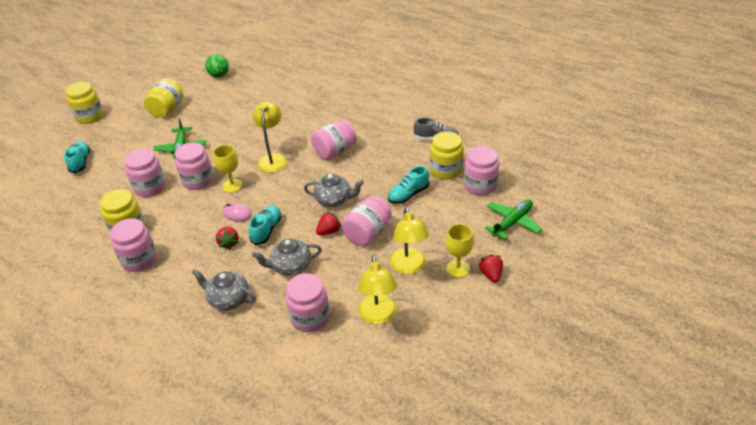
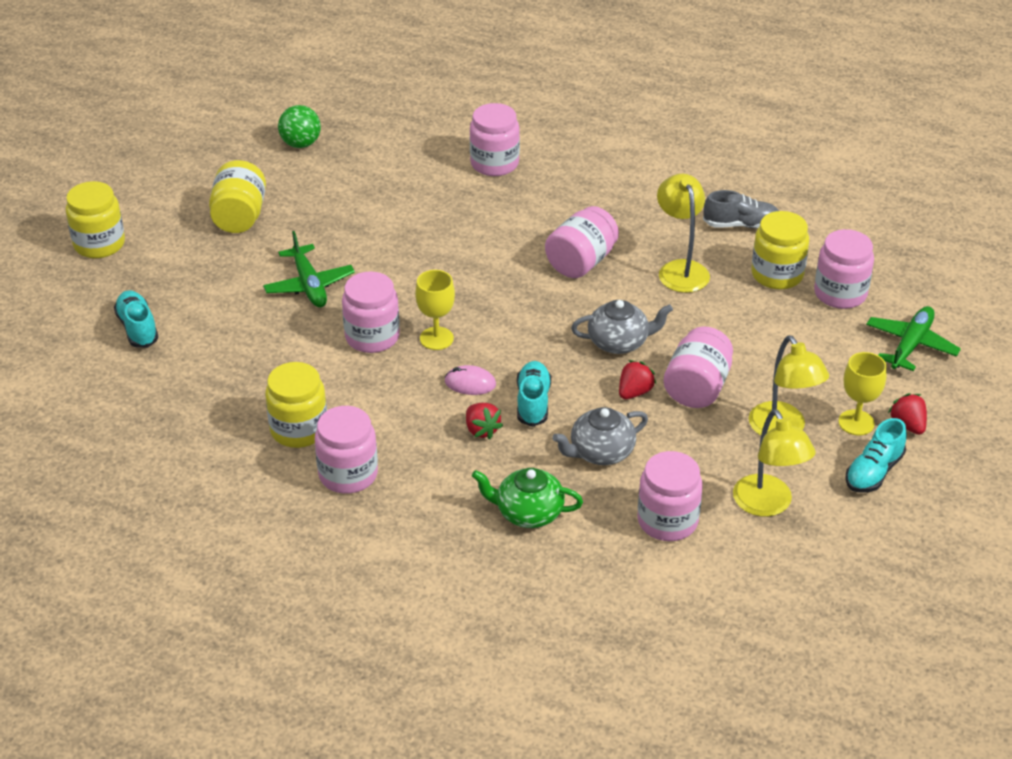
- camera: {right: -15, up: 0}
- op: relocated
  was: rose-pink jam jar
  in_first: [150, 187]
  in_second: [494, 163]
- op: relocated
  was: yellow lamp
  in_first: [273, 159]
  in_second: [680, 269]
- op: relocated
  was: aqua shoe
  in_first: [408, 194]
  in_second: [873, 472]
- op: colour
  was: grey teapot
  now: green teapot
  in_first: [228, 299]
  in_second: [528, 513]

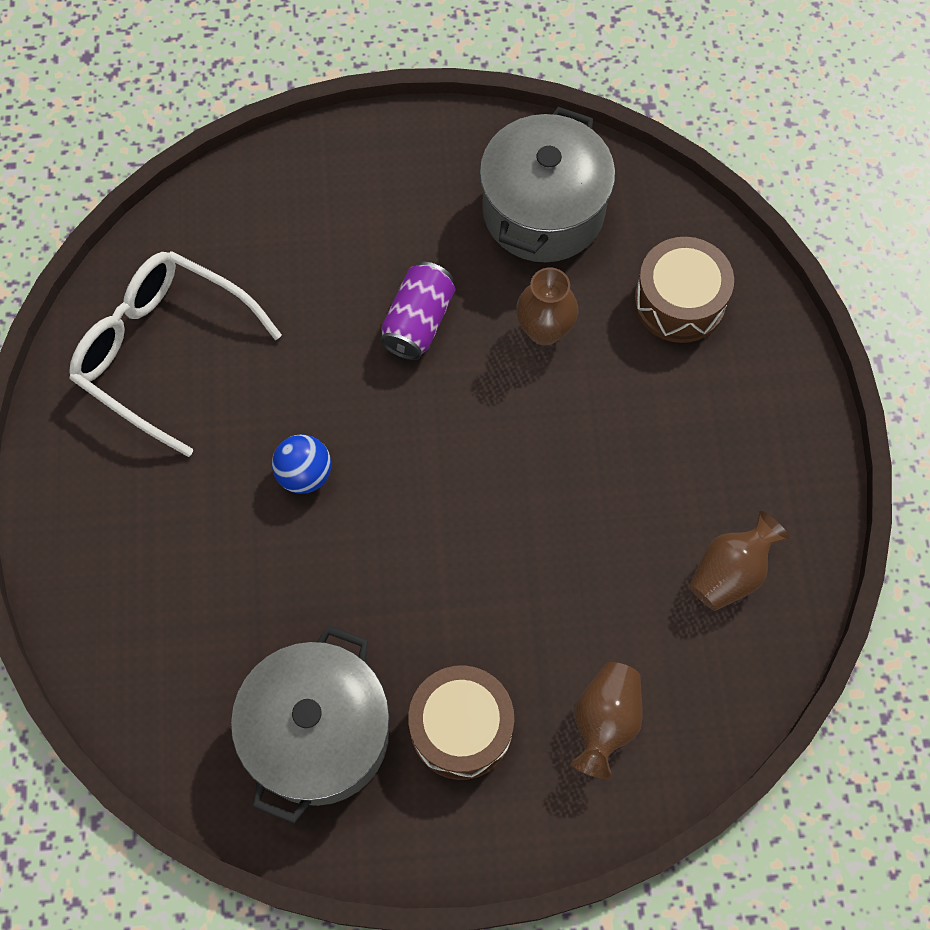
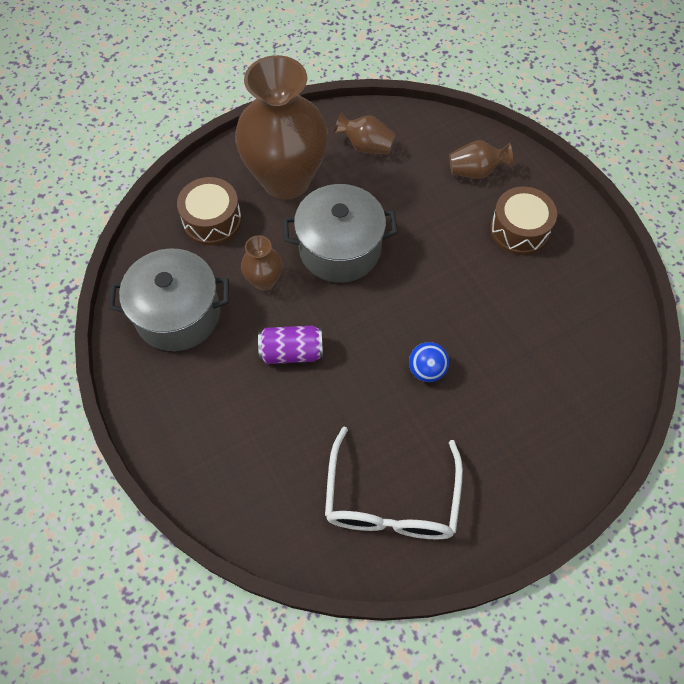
- camera: {right: -115, up: -5}
- op: appeared
  now: russet vase
  in_second: [286, 180]
- op: relocated
  was: grey pot
  in_first: [318, 734]
  in_second: [340, 249]

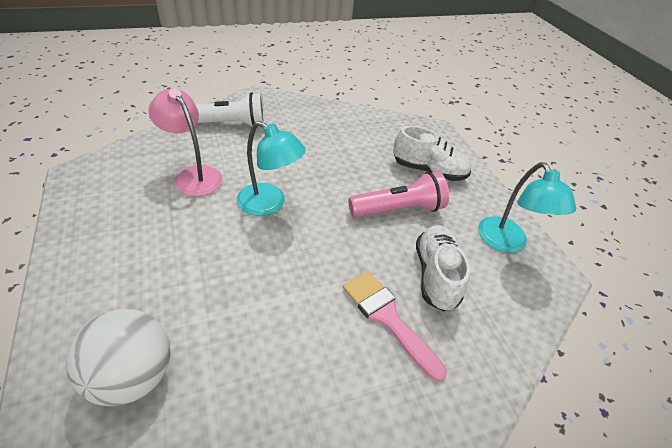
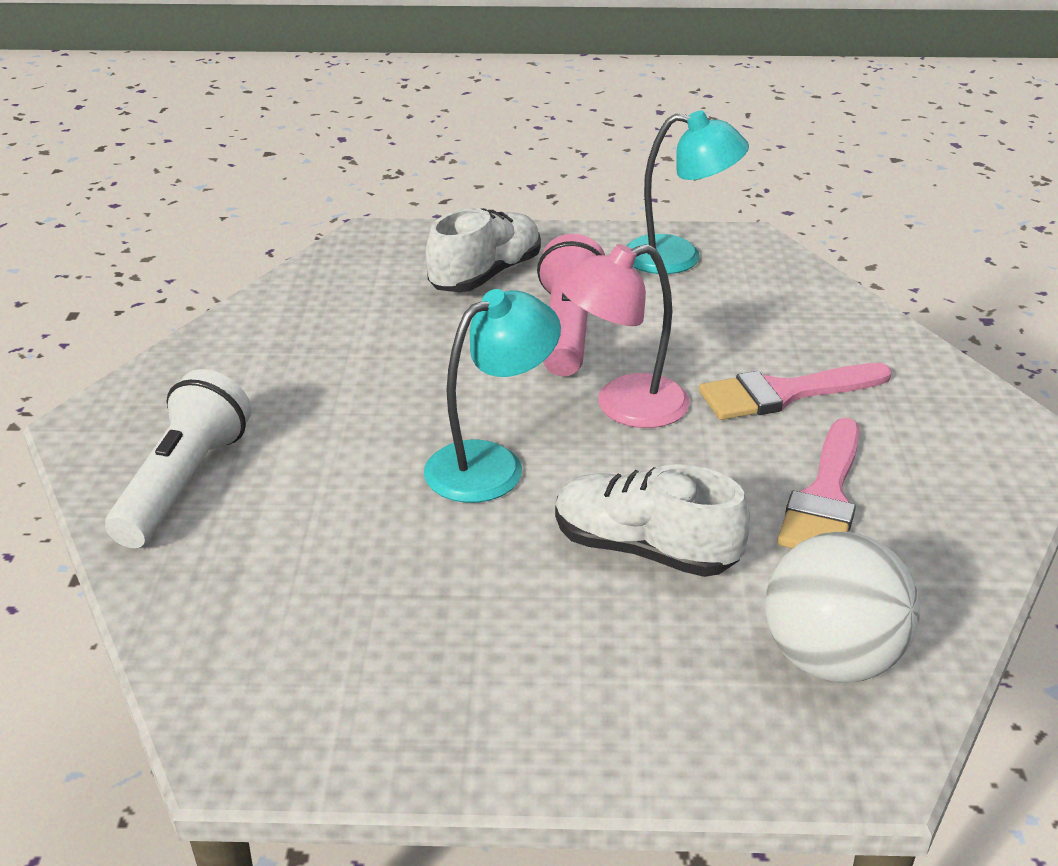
- camera: {right: -65, up: -10}
- op: appeared
  now: rose-pink brush
  in_second: [825, 497]
- op: relocated
  was: rose-pink lamp
  in_first: [193, 175]
  in_second: [624, 407]
- op: relocated
  was: snow-white shoe
  in_first: [435, 275]
  in_second: [644, 549]

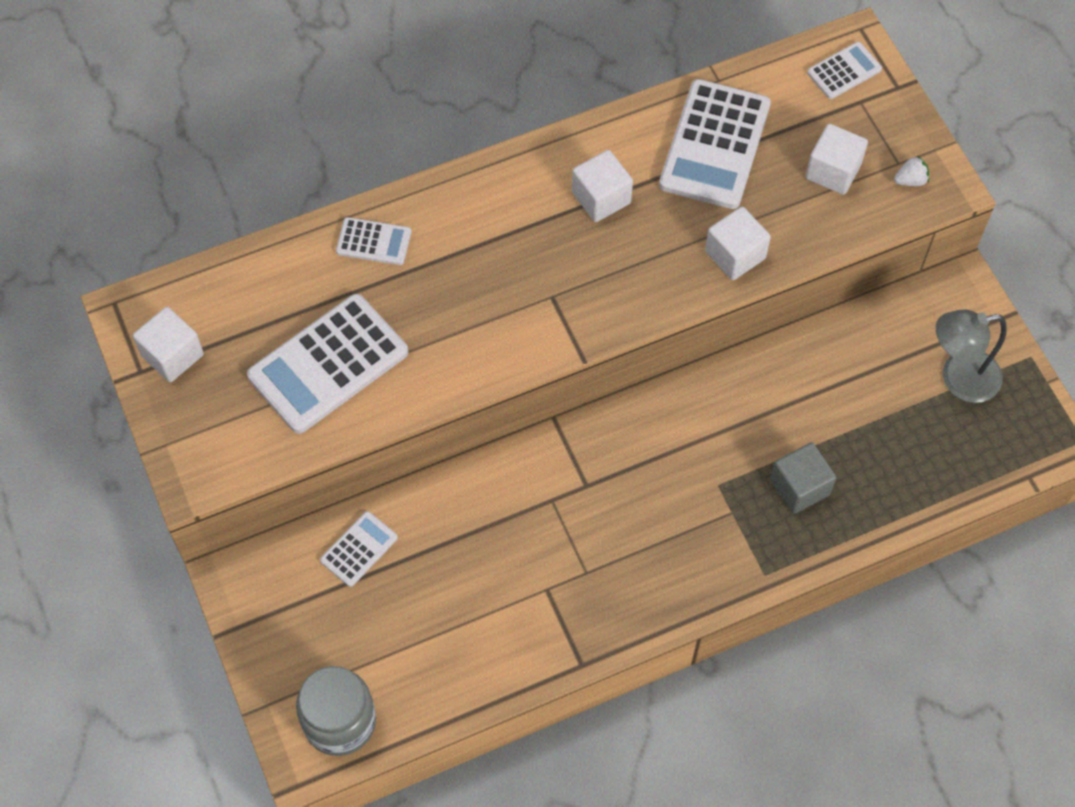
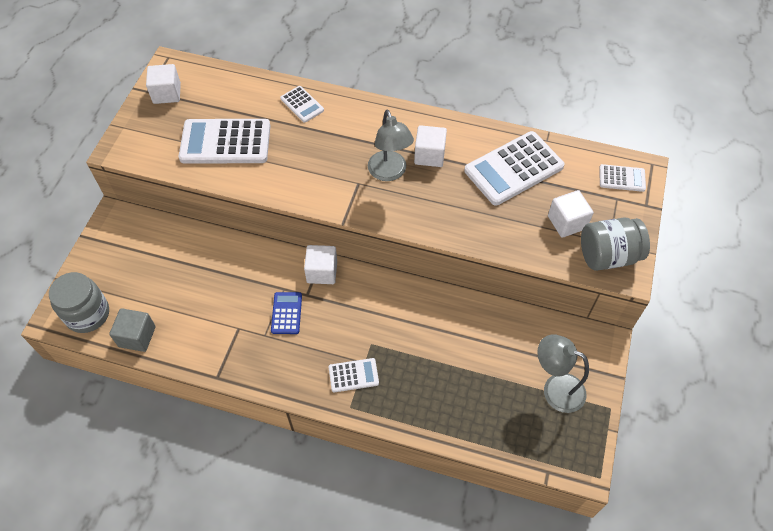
- camera: {right: 40, up: -5}
- op: appeared
  now: blue calculator
  in_second: [286, 313]
- op: appeared
  now: grey lamp
  in_second: [389, 173]
- op: relocated
  was: snow-white calculator
  in_first: [359, 549]
  in_second: [353, 375]
- op: relocated
  was: snow-white block
  in_first: [735, 255]
  in_second: [322, 272]
- op: relocated
  was: grey block
  in_first: [799, 487]
  in_second: [137, 336]
- op: exchanged
  was: snow-white toy strawberry
  now: grey jam jar
  in_first: [910, 180]
  in_second: [608, 255]

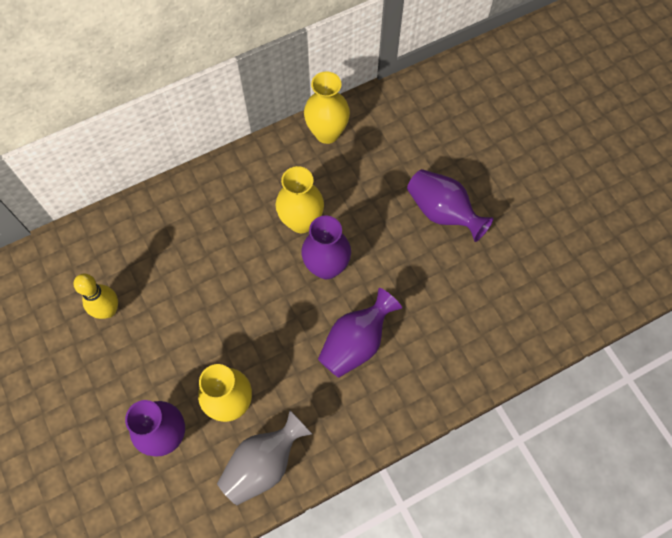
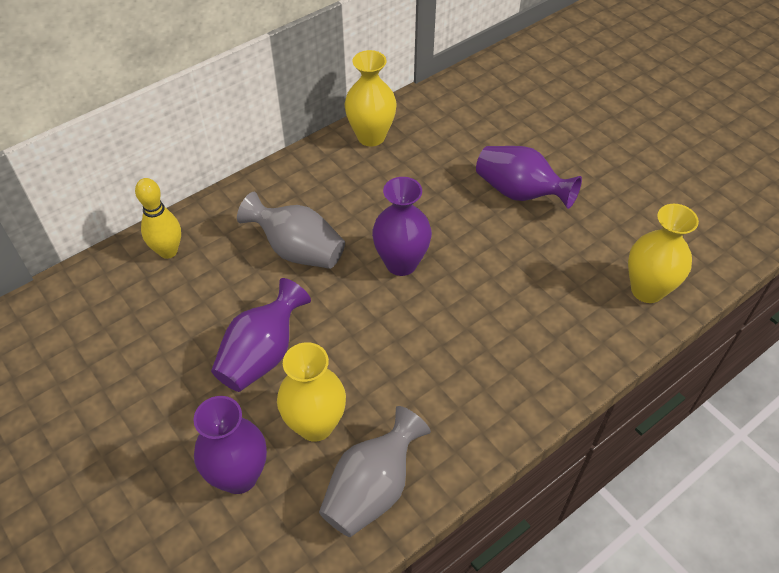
- camera: {right: -10, up: -15}
- op: appeared
  now: grey vase
  in_second: [297, 250]
- op: relocated
  was: yellow tenpin
  in_first: [108, 310]
  in_second: [168, 251]
- op: relocated
  was: yellow vase
  in_first: [301, 221]
  in_second: [647, 290]
- op: relocated
  was: royal purple vase
  in_first: [356, 342]
  in_second: [262, 355]

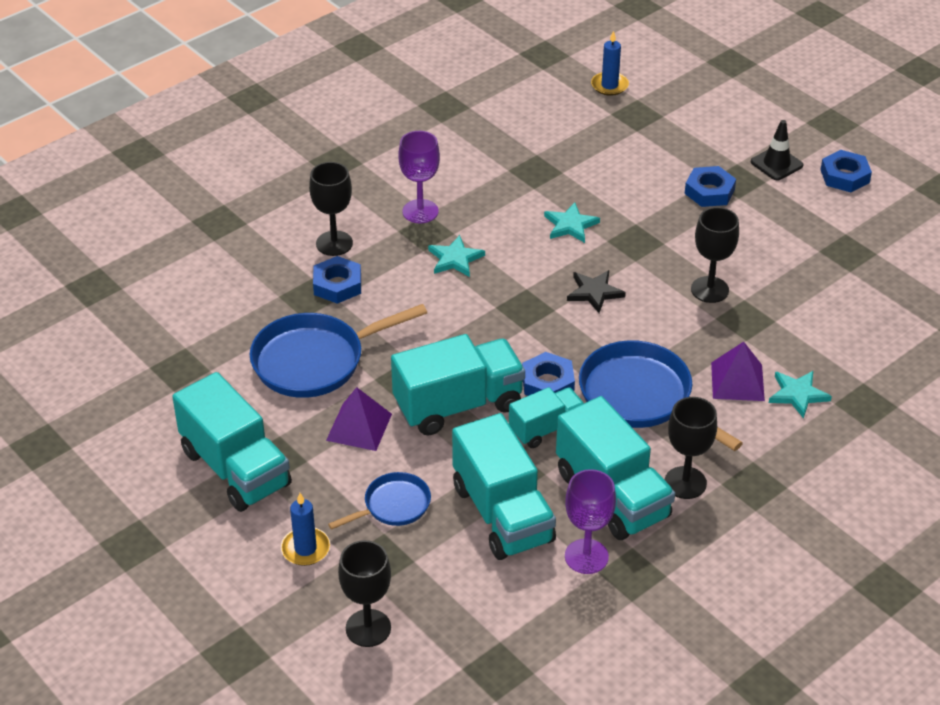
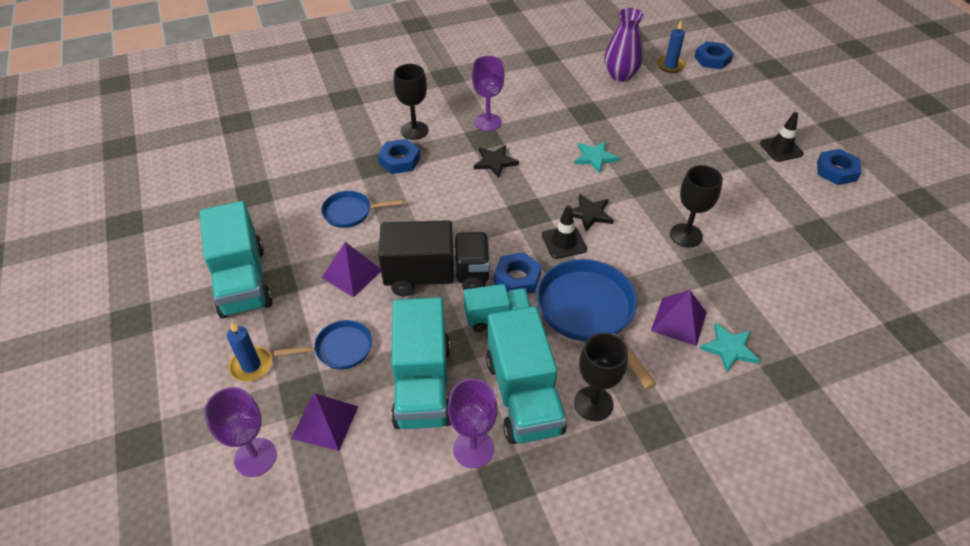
- camera: {right: 20, up: 5}
- op: appeared
  now: royal purple solid pyramid
  in_second: [325, 422]
- op: appeared
  now: ebony road cone
  in_second: [564, 242]
- op: appeared
  now: royal purple vase
  in_second: [620, 75]
- op: relocated
  was: blue nut
  in_first: [709, 191]
  in_second: [712, 59]
- op: colour
  was: ebony wine glass
  now: royal purple wine glass
  in_first: [368, 628]
  in_second: [255, 457]
- op: colour
  was: aqua truck
  now: ebony truck
  in_first: [458, 405]
  in_second: [437, 277]
- op: colour
  was: aqua star
  now: ebony star
  in_first: [455, 259]
  in_second: [495, 162]
- op: size
  was: blue pan
  in_first: [315, 360]
  in_second: [351, 212]
  ratio: 0.55

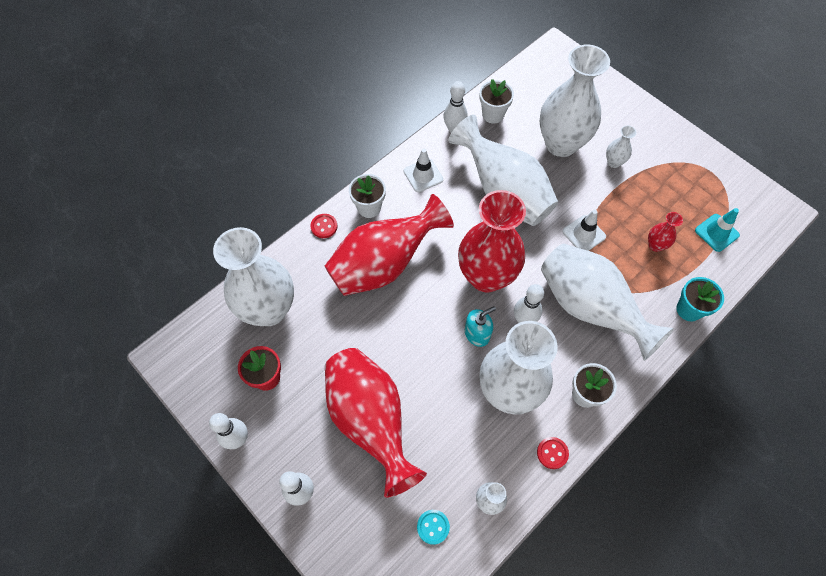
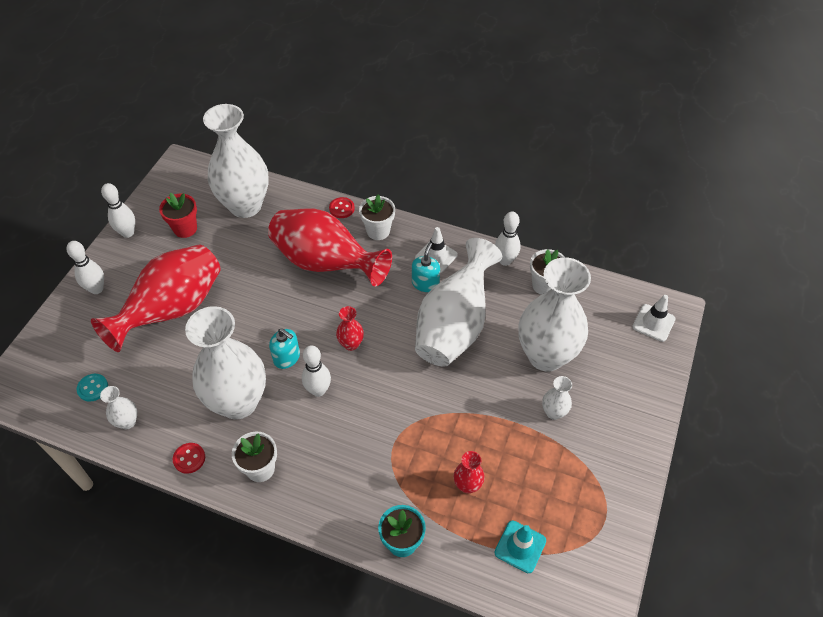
- camera: {right: 65, up: -10}
- op: missing
  was: snow-white vase
  in_first: [589, 308]
- op: appeared
  now: aqua pump bottle
  in_second: [425, 283]
- op: relocated
  was: snow-white road cone
  in_first: [584, 234]
  in_second: [653, 323]
- op: size
  was: red vase
  in_first: [486, 276]
  in_second: [351, 344]
  ratio: 0.42

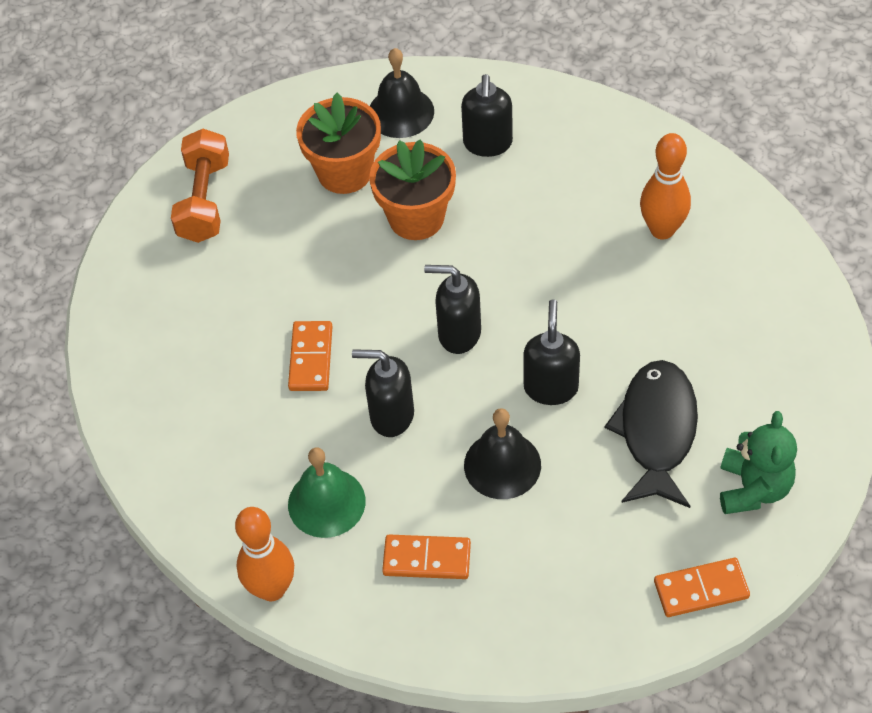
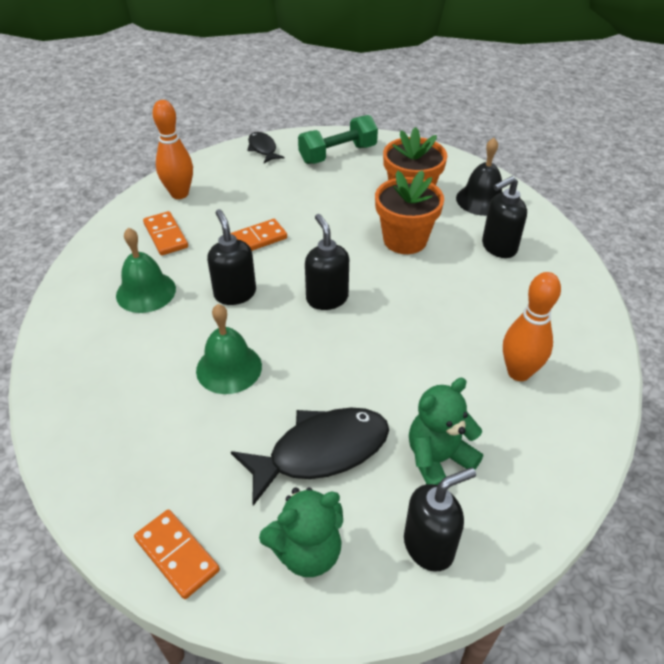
- camera: {right: 55, up: -10}
- op: appeared
  now: ebony fish figure
  in_second: [263, 149]
- op: appeared
  now: green teddy
  in_second: [438, 459]
- op: relocated
  was: orange tenpin
  in_first: [272, 589]
  in_second: [179, 194]
- op: relocated
  was: orange domino tile
  in_first: [427, 559]
  in_second: [165, 235]
- op: relocated
  was: ebony pump bottle
  in_first: [551, 387]
  in_second: [429, 546]
- op: colour
  was: orange dumbbell
  now: green dumbbell
  in_first: [204, 200]
  in_second: [338, 154]
- op: colour
  was: ebony school bell
  now: green school bell
  in_first: [502, 465]
  in_second: [229, 368]

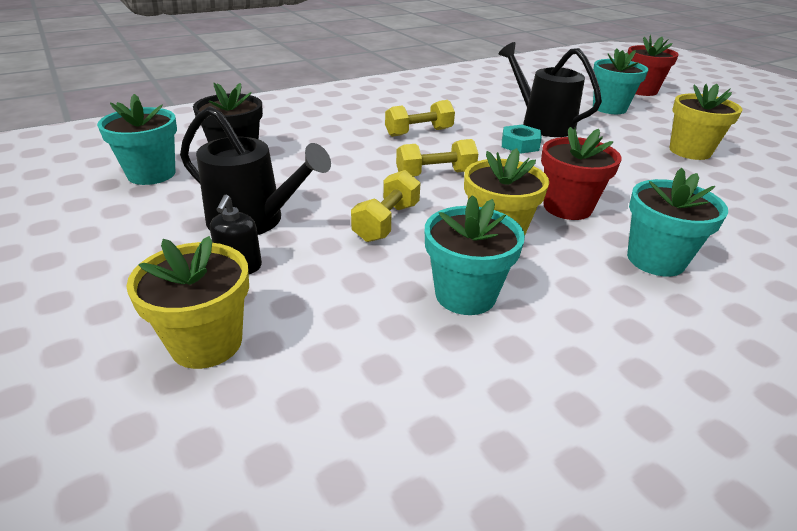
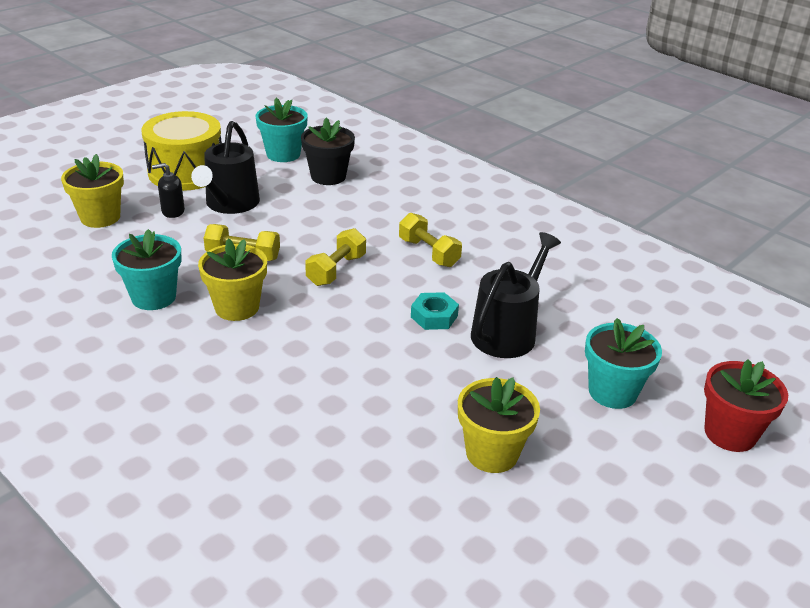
- camera: {right: 75, up: 0}
- op: missing
  was: red potted plant
  in_first: [567, 207]
- op: missing
  was: aqua potted plant
  in_first: [655, 260]
- op: appeared
  now: yellow toy drum
  in_second: [186, 172]
- op: spun
  was: yellow dumbbell
  in_first: [435, 174]
  in_second: [336, 270]
  clockwise: 60

